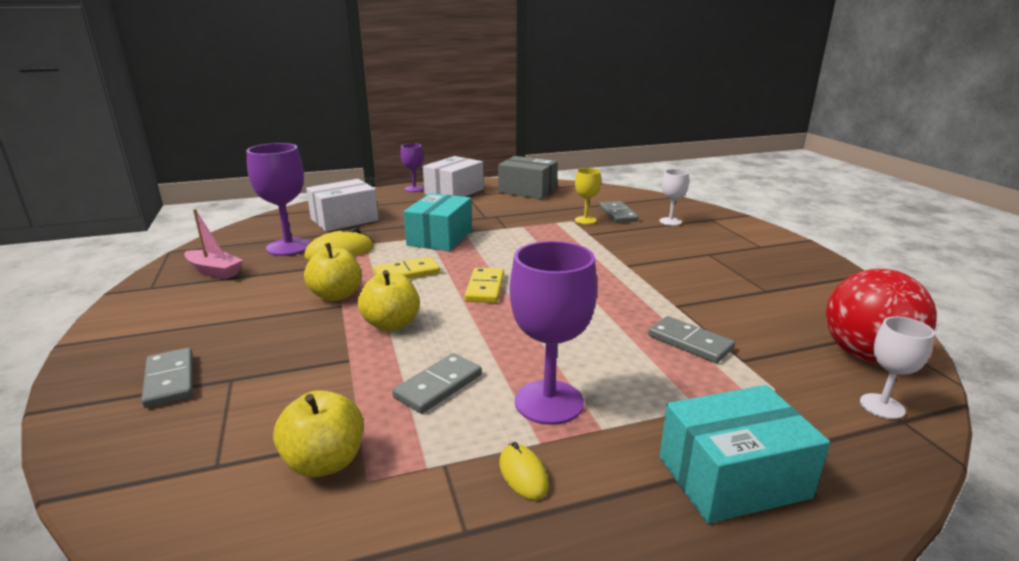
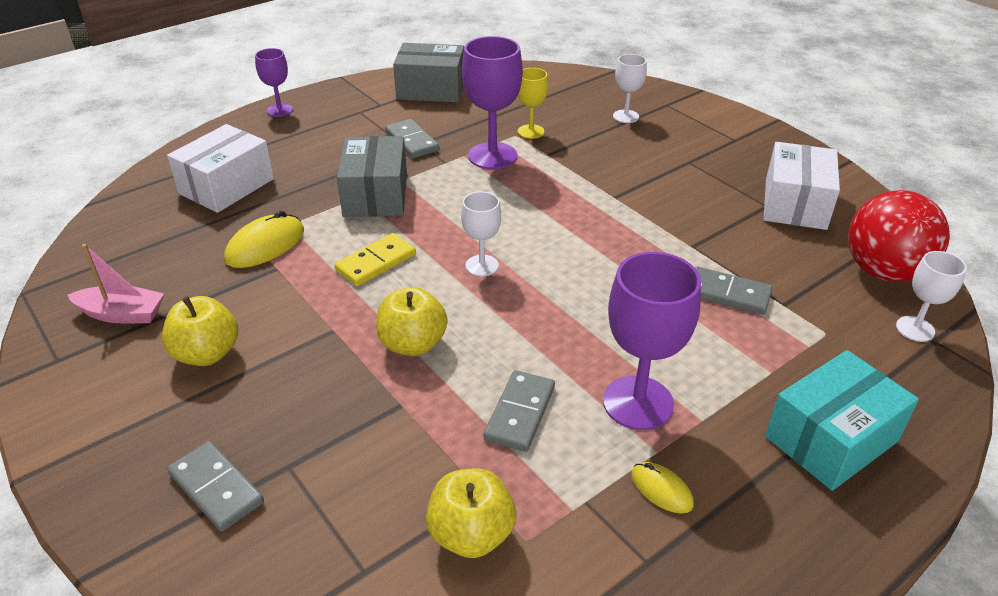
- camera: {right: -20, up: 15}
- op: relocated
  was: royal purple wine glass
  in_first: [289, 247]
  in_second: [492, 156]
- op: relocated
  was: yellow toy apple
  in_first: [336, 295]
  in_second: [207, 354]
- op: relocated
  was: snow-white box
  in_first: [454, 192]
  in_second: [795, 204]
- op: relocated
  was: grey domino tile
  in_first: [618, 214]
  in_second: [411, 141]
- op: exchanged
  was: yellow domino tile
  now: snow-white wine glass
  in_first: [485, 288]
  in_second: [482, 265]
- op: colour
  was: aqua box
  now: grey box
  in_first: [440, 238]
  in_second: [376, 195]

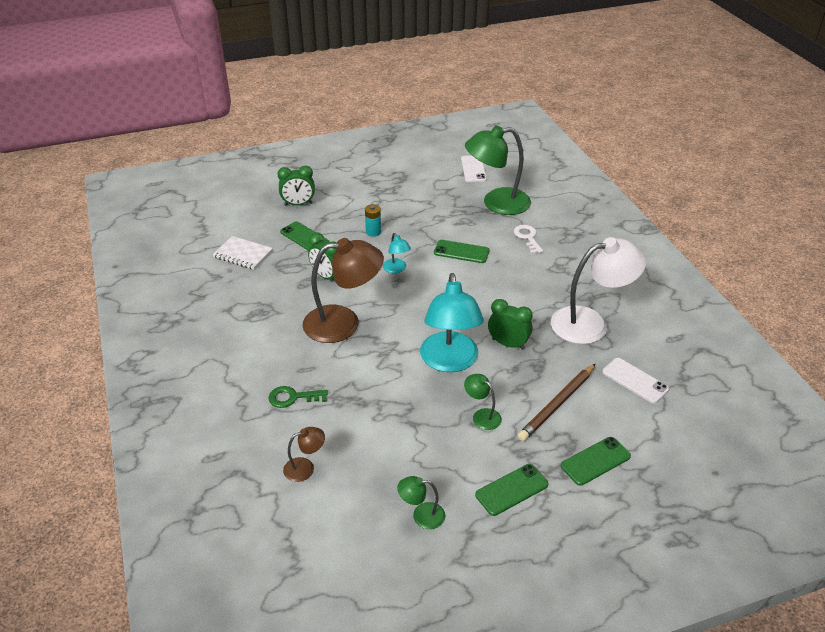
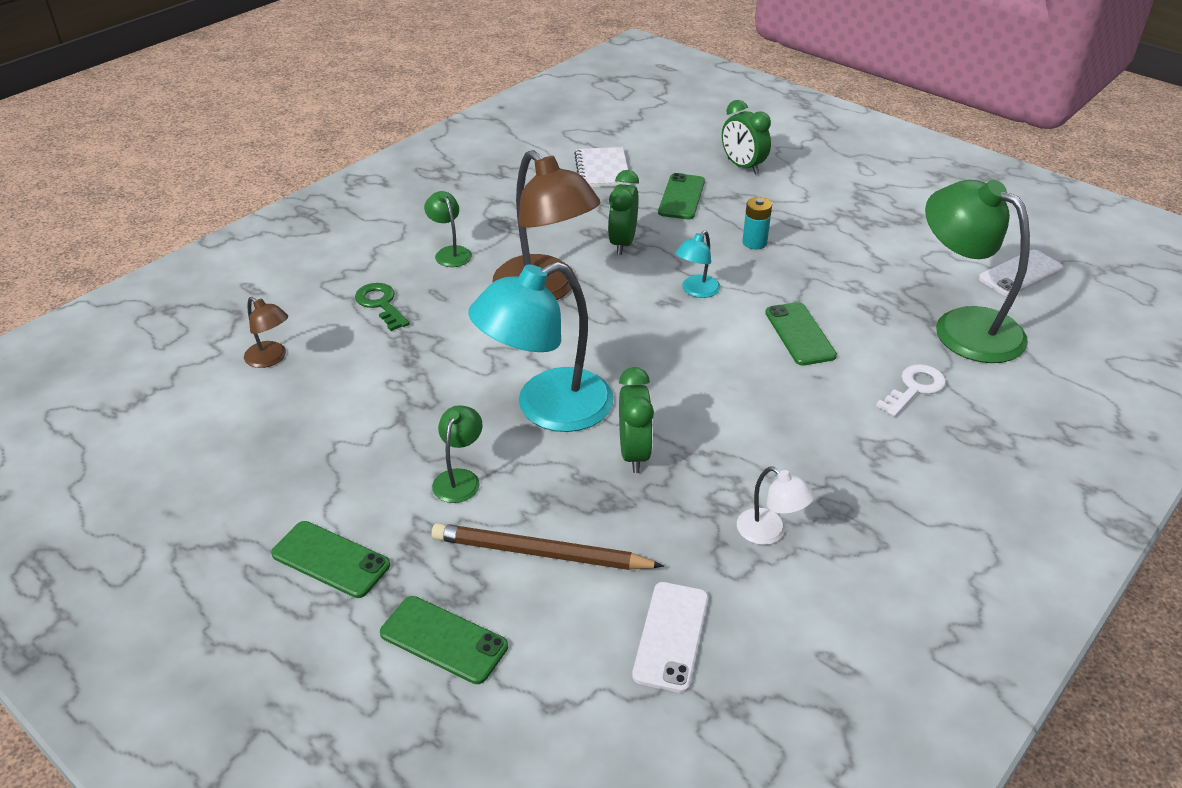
- camera: {right: 60, up: 0}
- op: relocated
  was: green lamp
  in_first: [421, 515]
  in_second: [450, 252]
- op: size
  was: snow-white lamp
  in_first: [590, 323]
  in_second: [770, 532]
  ratio: 0.46

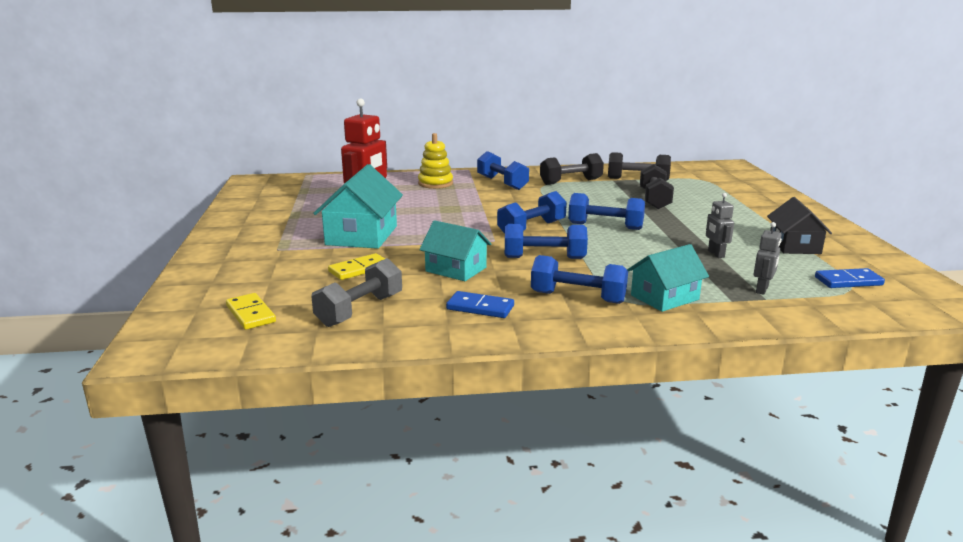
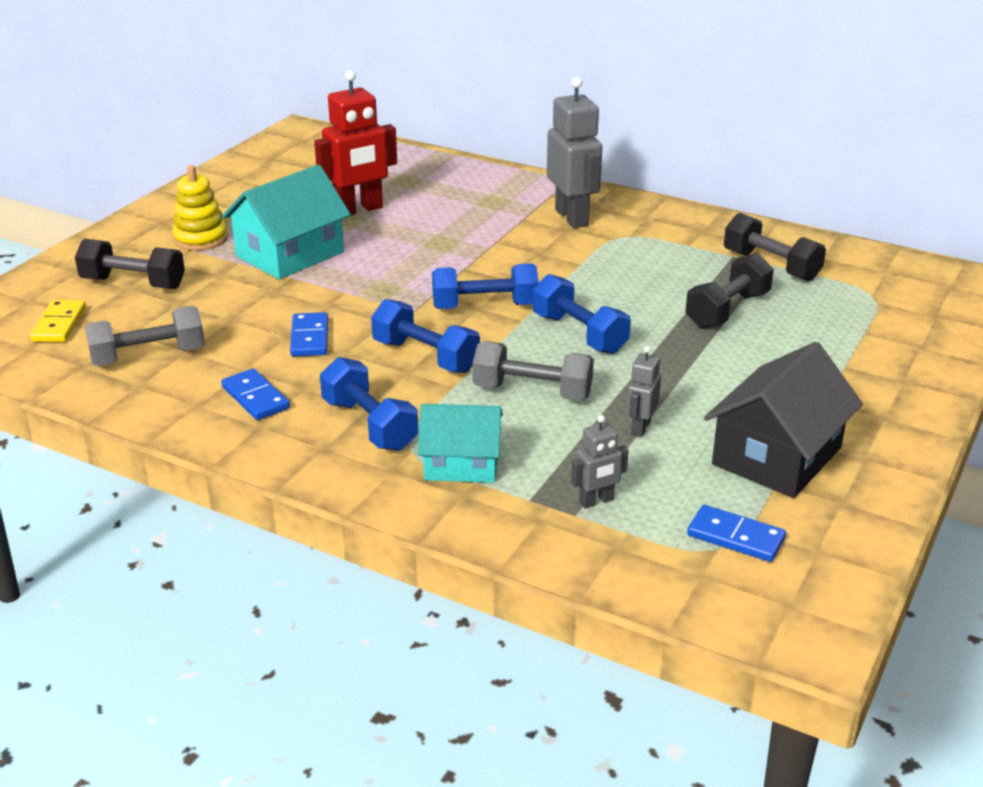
- camera: {right: 35, up: 10}
- op: missing
  was: yellow domino tile
  in_first: [359, 269]
- op: appeared
  now: grey dumbbell
  in_second: [532, 392]
- op: relocated
  was: yellow stacking toy
  in_first: [435, 183]
  in_second: [201, 238]
- op: relocated
  was: ebony dumbbell
  in_first: [571, 182]
  in_second: [133, 283]
- op: exchanged
  was: aqua house
  now: blue domino tile
  in_first: [456, 269]
  in_second: [310, 338]
- op: exchanged
  was: blue dumbbell
  now: grey toy robot
  in_first: [502, 183]
  in_second: [572, 217]
- op: size
  was: ebony house
  in_first: [794, 245]
  in_second: [776, 456]
  ratio: 1.52

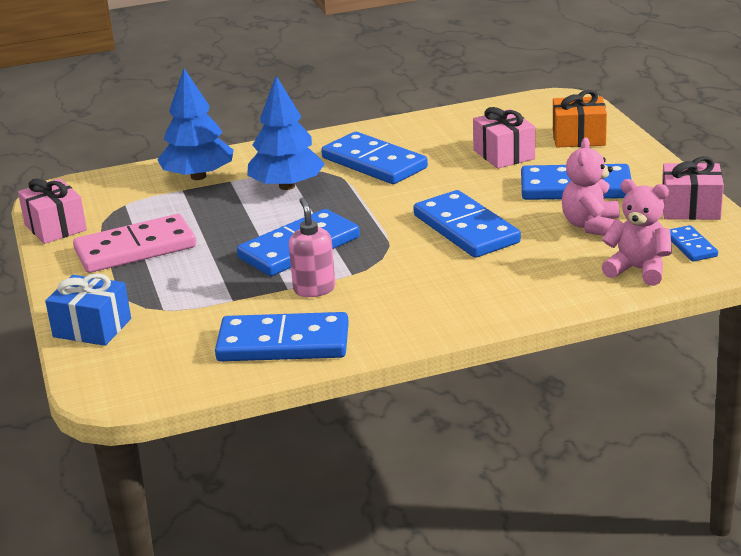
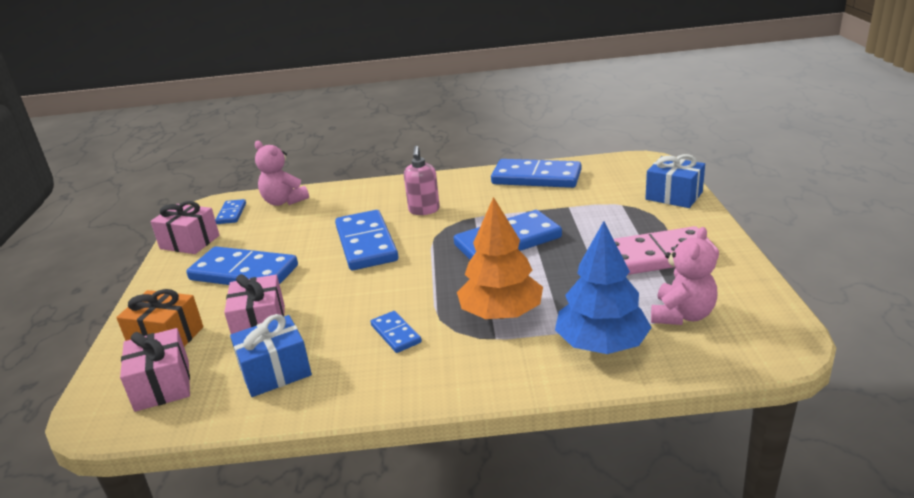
- camera: {right: -165, up: 0}
- op: appeared
  now: blue wrapped gift
  in_second: [275, 372]
- op: relocated
  was: rose-pink wrapped gift
  in_first: [55, 227]
  in_second: [162, 385]
- op: relocated
  was: rose-pink pump bottle
  in_first: [314, 289]
  in_second: [424, 210]
- op: relocated
  was: rose-pink teddy
  in_first: [590, 226]
  in_second: [682, 315]
- op: colour
  was: blue toy tree
  now: orange toy tree
  in_first: [287, 186]
  in_second: [501, 313]
- op: size
  was: blue domino tile
  in_first: [374, 163]
  in_second: [395, 334]
  ratio: 0.5

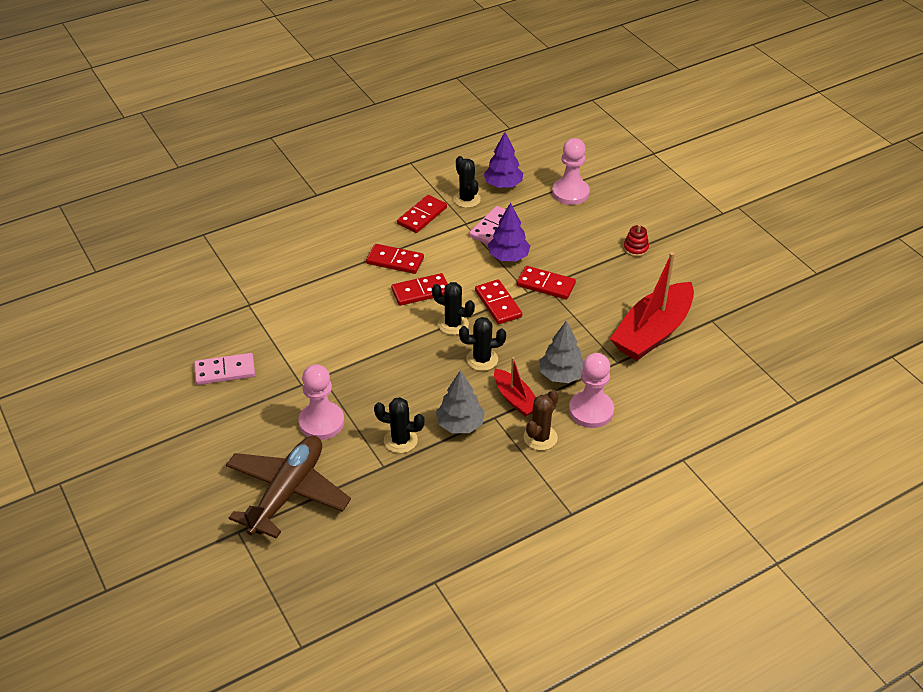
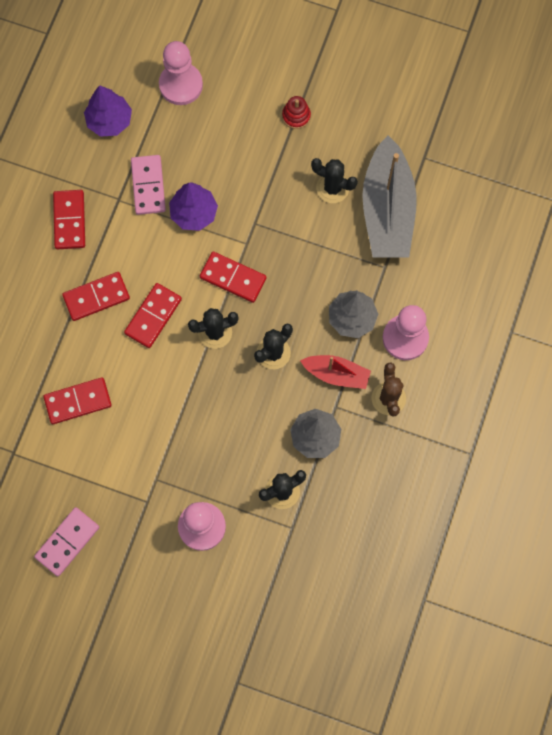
- camera: {right: -40, up: 30}
- op: missing
  was: russet toy plane
  in_first: [287, 492]
- op: relocated
  was: ebony cactus
  in_first: [466, 199]
  in_second: [332, 188]
- op: relocated
  was: red domino tile
  in_first: [545, 285]
  in_second: [78, 401]
- op: colour
  was: red toy boat
  now: grey toy boat
  in_first: [652, 332]
  in_second: [387, 210]

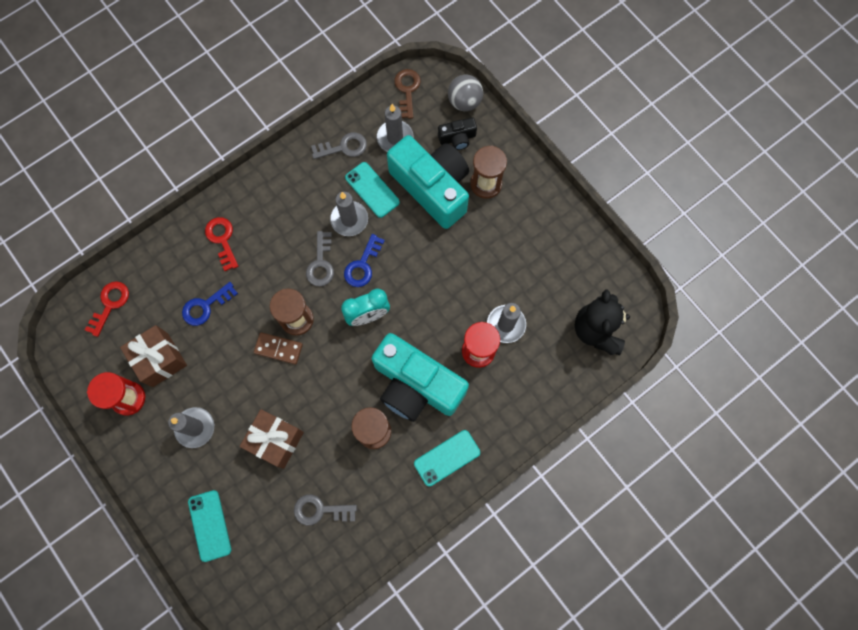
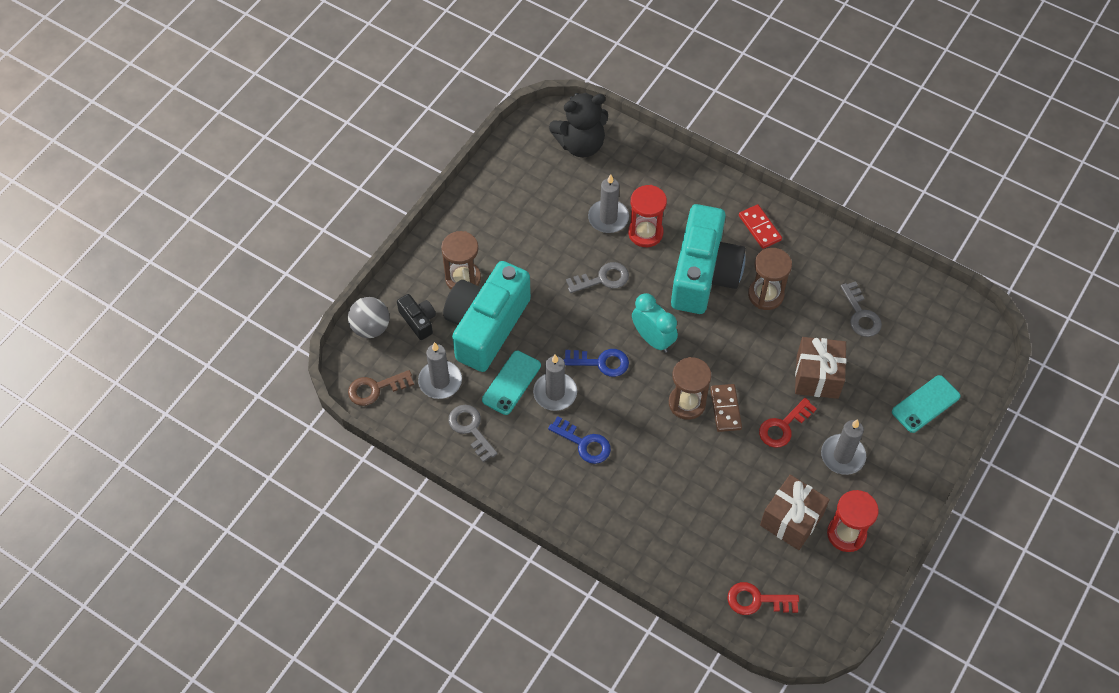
- camera: {right: -110, up: -15}
- op: relocated
  was: blue latchkey
  in_first: [205, 306]
  in_second: [584, 443]
- op: relocated
  was: red latchkey
  in_first: [222, 239]
  in_second: [783, 426]
- op: relocated
  was: grey latchkey
  in_first: [321, 263]
  in_second: [602, 279]
- op: exchanged
  was: aqua smartphone
  now: red domino tile
  in_first: [447, 458]
  in_second: [759, 228]

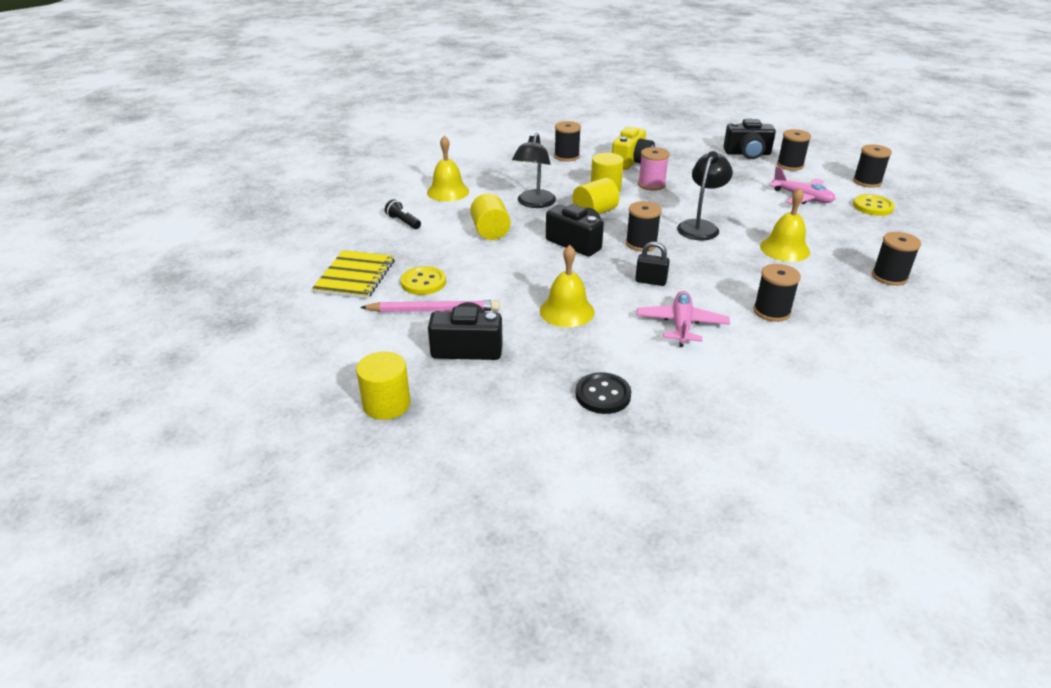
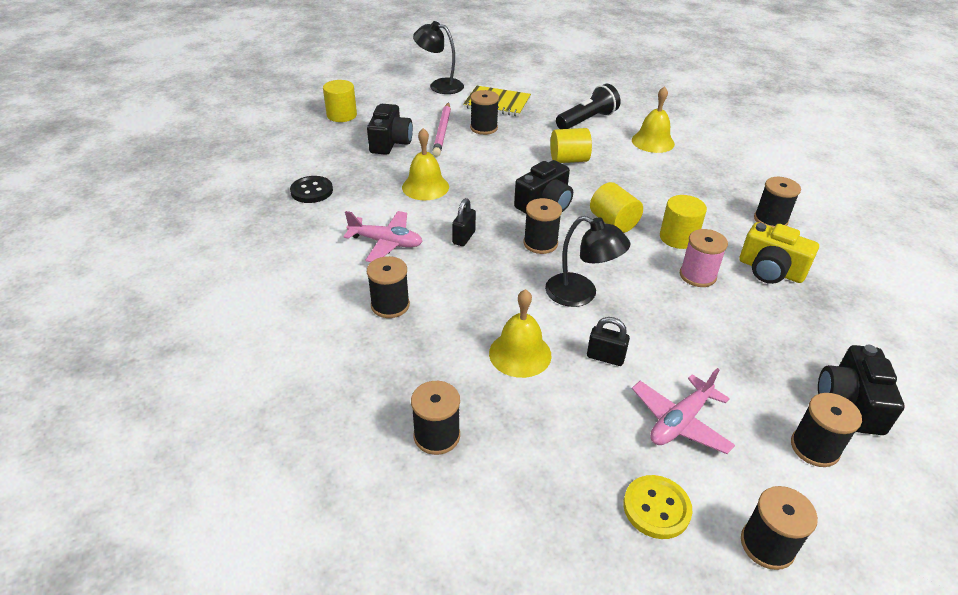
- camera: {right: 95, up: 5}
- op: appeared
  now: ebony small lock
  in_second: [605, 357]
- op: relocated
  was: ebony lamp
  in_first: [534, 203]
  in_second: [439, 85]
- op: exchanged
  was: yellow sewing button
  now: ebony spool
  in_first: [423, 282]
  in_second: [484, 128]
- op: size
  was: ebony pocket torch
  in_first: [403, 222]
  in_second: [587, 120]
  ratio: 1.81

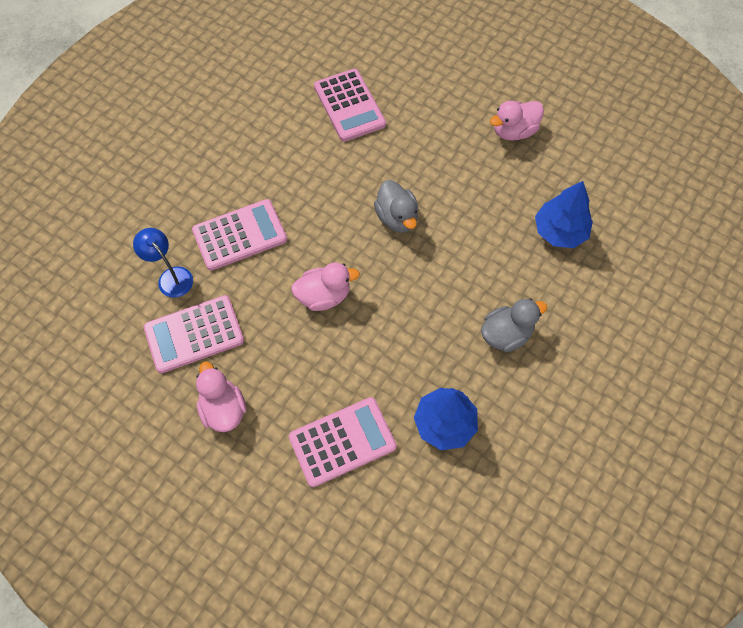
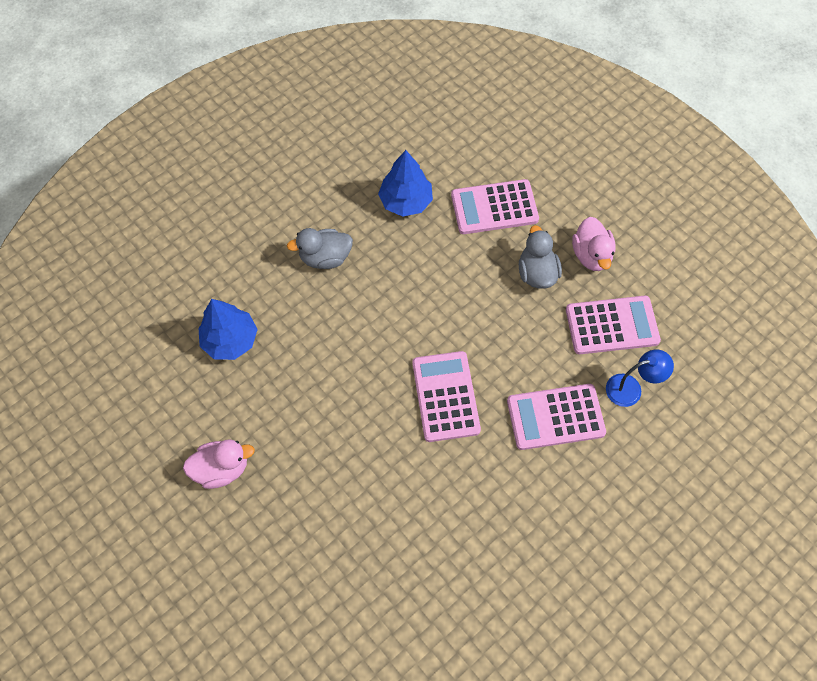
- camera: {right: -165, up: 0}
- op: missing
  was: rose-pink rubber duck
  in_first: [324, 296]
- op: relocated
  was: rose-pink calculator
  in_first: [349, 106]
  in_second: [446, 396]
- op: relocated
  was: grey rubber duck
  in_first: [397, 218]
  in_second: [536, 273]
- op: spun
  was: blue lamp
  in_first: [171, 277]
  in_second: [631, 388]
  clockwise: -75

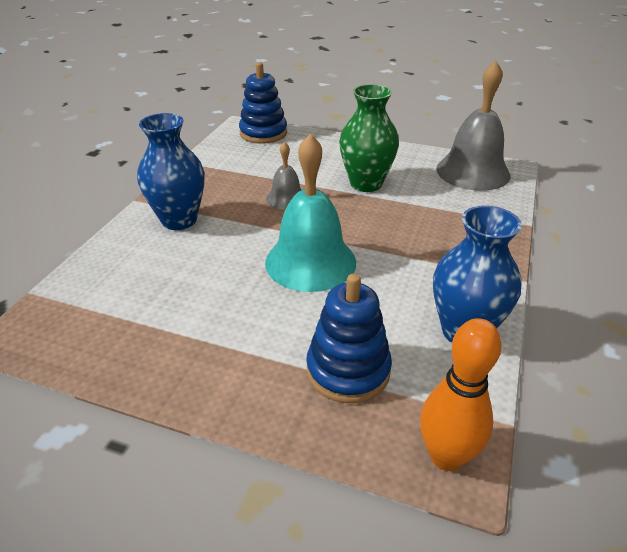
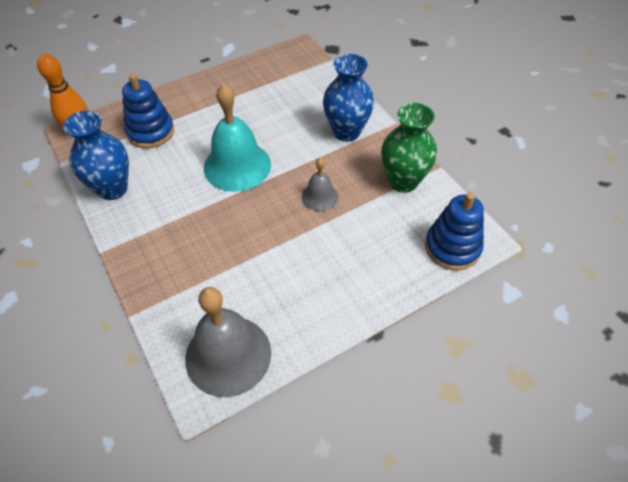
- camera: {right: 130, up: 15}
- op: relocated
  was: green vase
  in_first: [366, 184]
  in_second: [403, 181]

